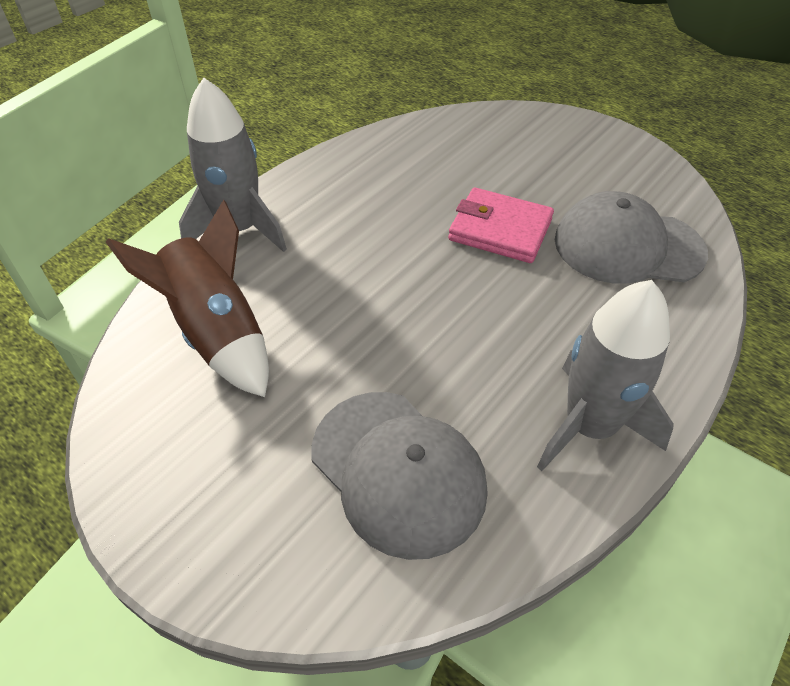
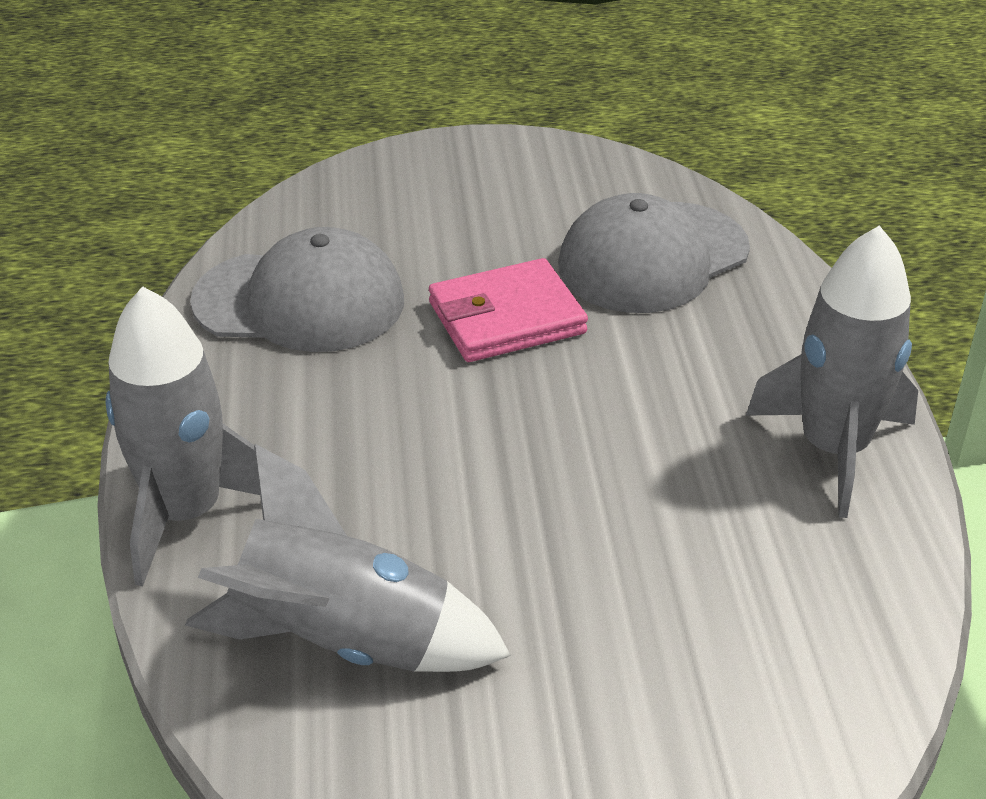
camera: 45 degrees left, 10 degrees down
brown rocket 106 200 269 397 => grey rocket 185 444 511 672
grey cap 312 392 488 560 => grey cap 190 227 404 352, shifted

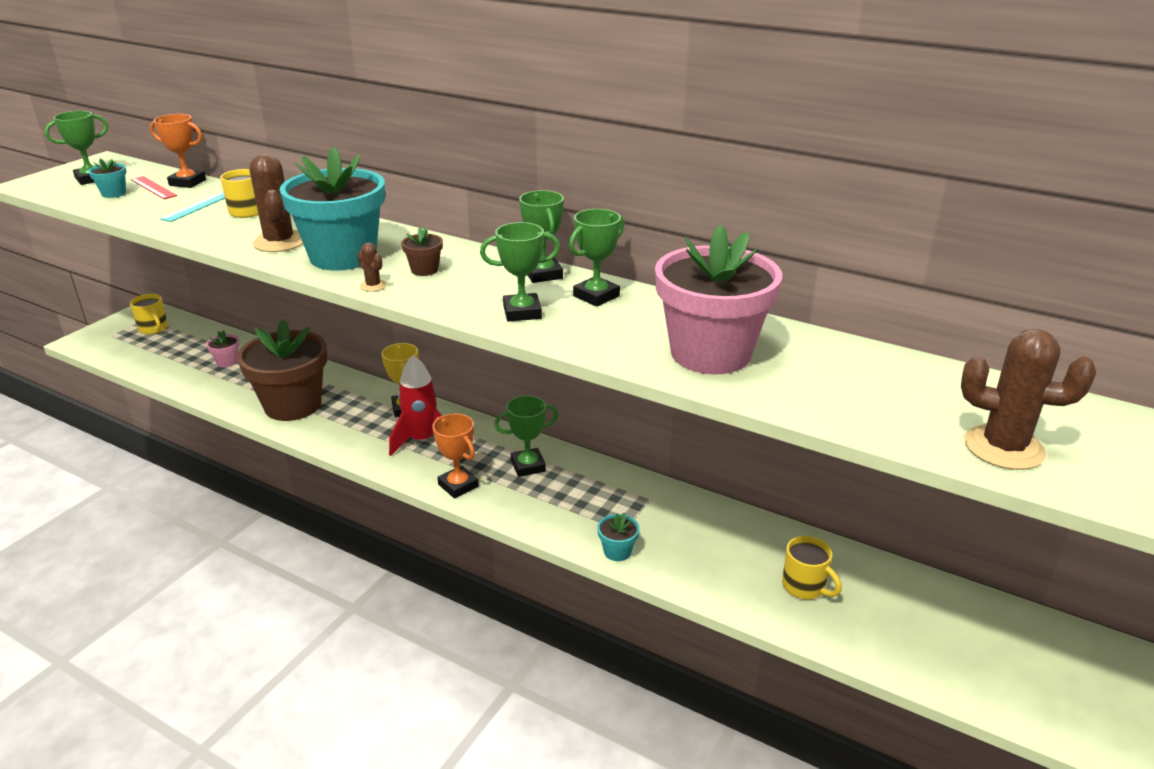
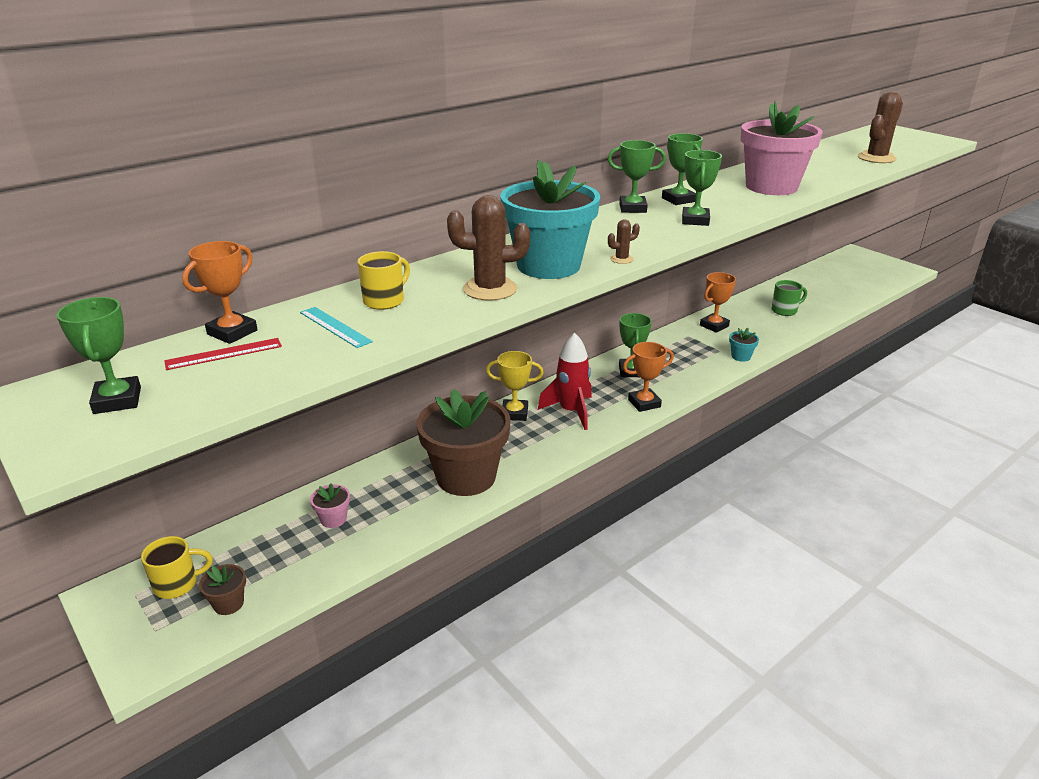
camera: 70 degrees left, 0 degrees up
turquoise flower pot 88 159 126 198 => nothing
brown flower pot 401 227 443 276 => brown flower pot 199 564 246 615, shifted
yellow mug 782 536 842 599 => green mug 772 280 807 316
nothing => orange trophy 700 272 736 333

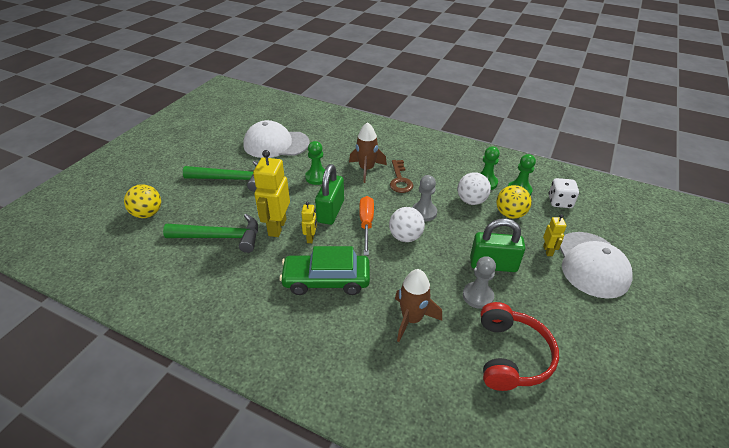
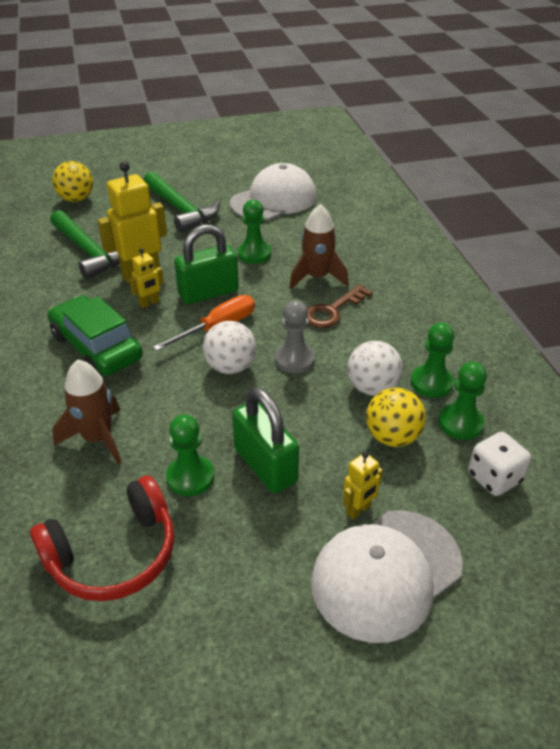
camera: 50 degrees right, 0 degrees up
white cap 243 120 310 158 => white cap 230 163 317 221, 90 degrees clockwise
grey pawn 463 256 496 309 => green pawn 166 414 214 496

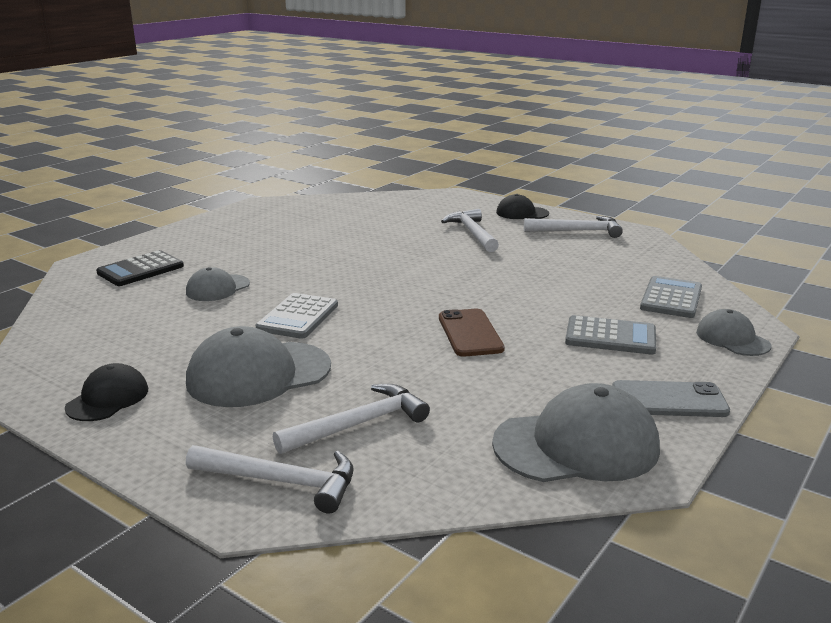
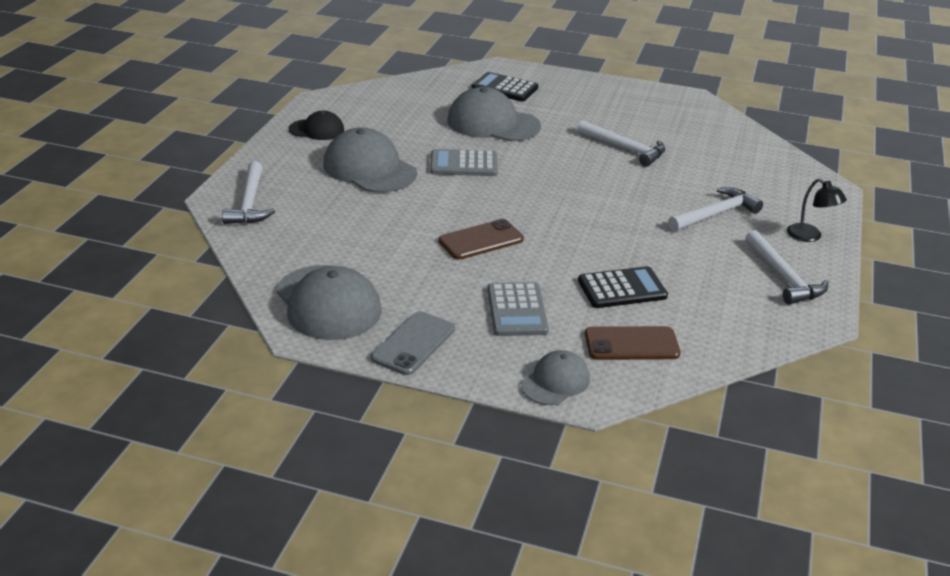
camera: 70 degrees right, 10 degrees up
grey cap 186 267 250 301 => grey cap 447 87 541 142, x1.77
white hammer 273 384 430 454 => white hammer 577 120 665 167, shifted
black cap 496 194 549 219 => black lamp 787 179 847 242
grey phone 612 380 730 417 => grey phone 371 311 455 375, 45 degrees clockwise
grey calculator 640 276 702 318 => brown phone 585 326 681 360
nothing => black calculator 578 266 668 308

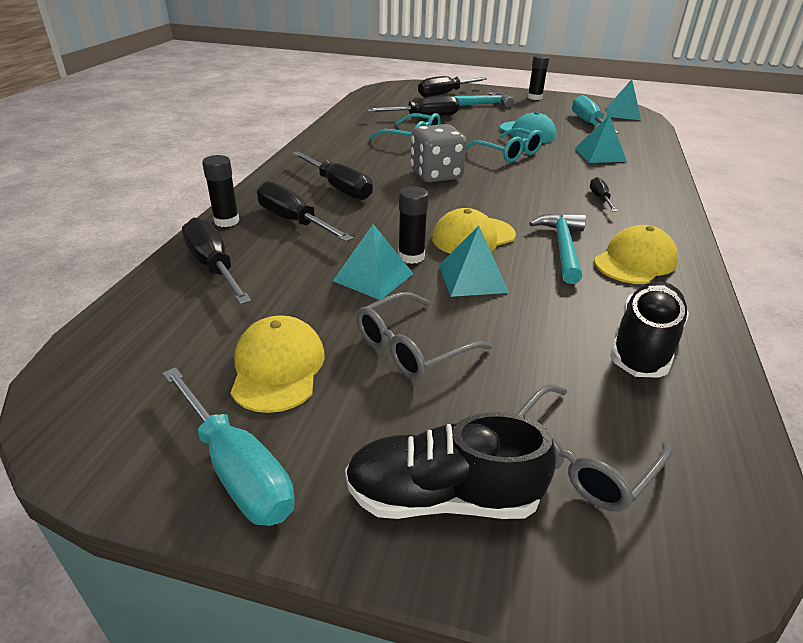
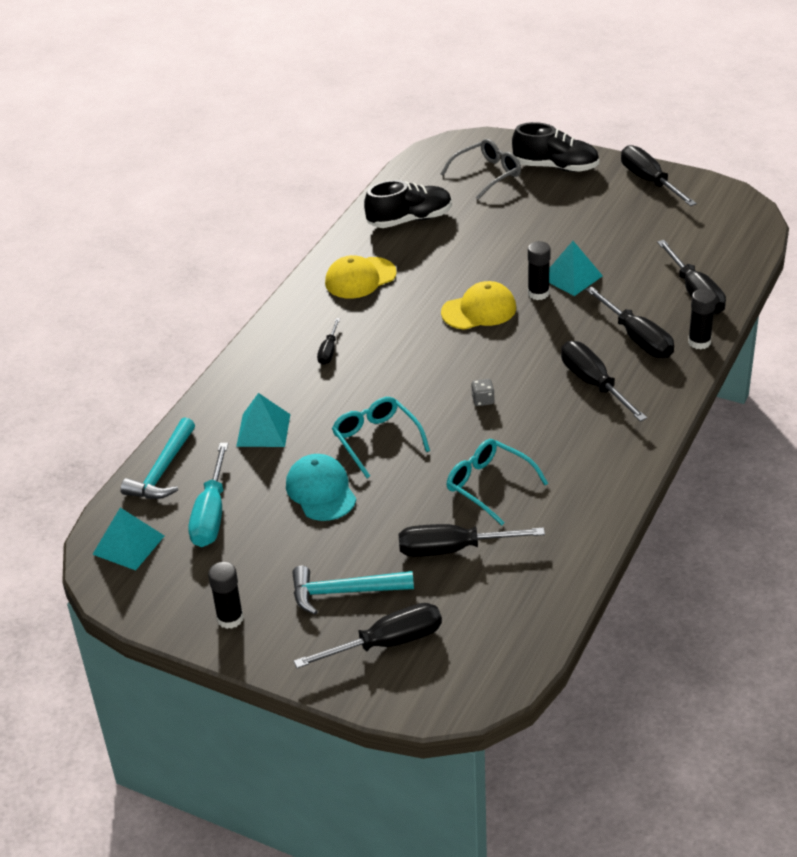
camera: 165 degrees left, 5 degrees up
turquoise screwdriver 163 367 295 526 => black screwdriver 621 145 697 206
yellow cap 231 315 325 413 => nothing
grey glasses 357 292 492 380 => nothing
grey dice 410 124 467 182 => grey dice 472 379 495 406, x0.41
turquoise pyramid 439 226 509 297 => nothing
turquoise hammer 529 213 586 284 => turquoise hammer 121 417 195 499, shifted
black shoe 610 281 689 378 => black shoe 364 180 452 228, 150 degrees counterclockwise

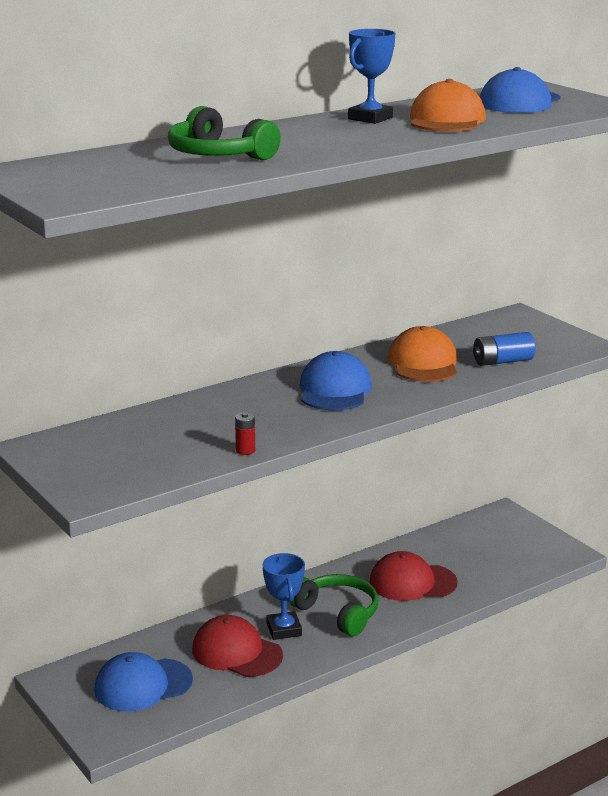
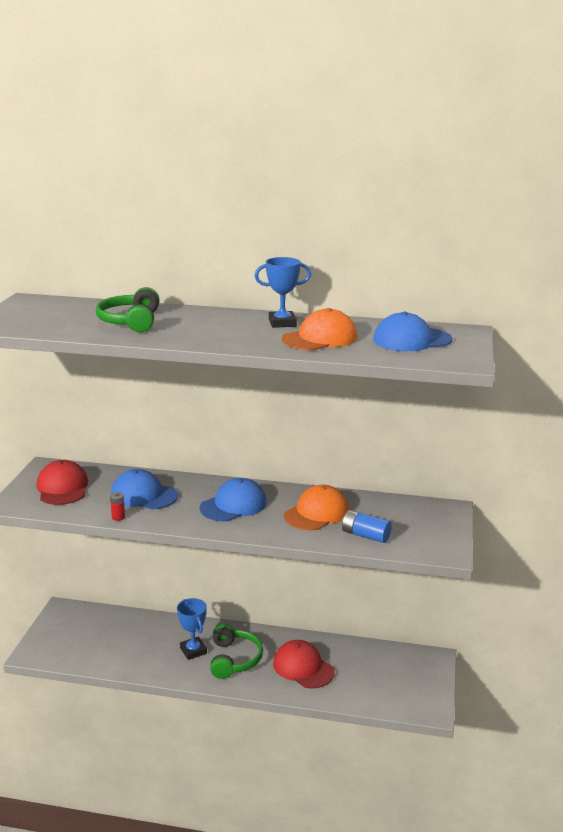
camera: 45 degrees right, 0 degrees up
blue cap 94 652 193 711 => blue cap 111 469 178 510, shifted
red cap 192 615 283 677 => red cap 37 460 88 505, shifted
blue trophy 262 553 305 640 => blue trophy 177 598 207 660, 60 degrees counterclockwise

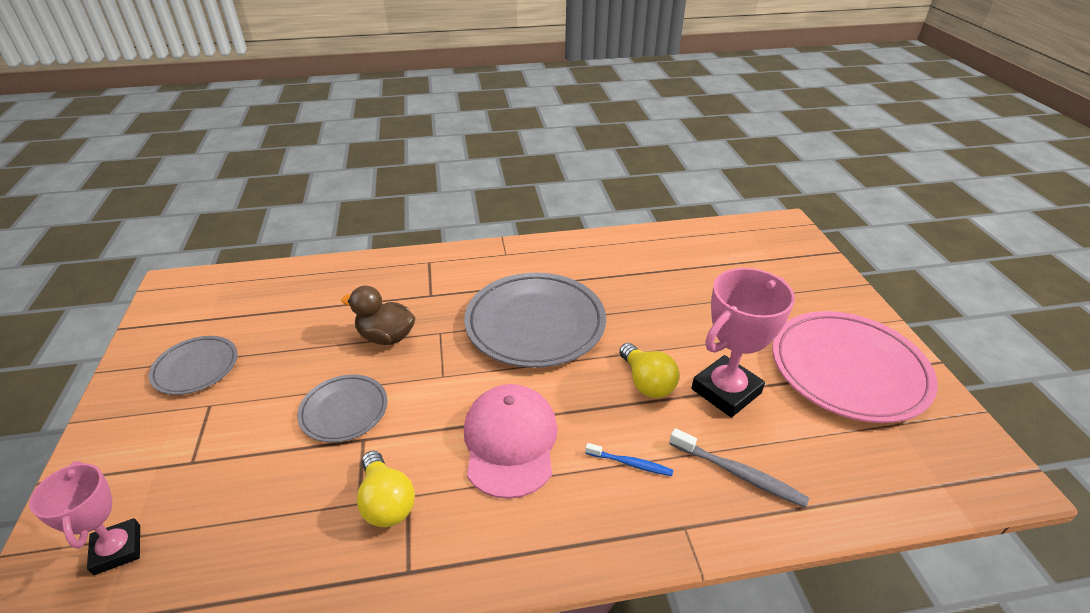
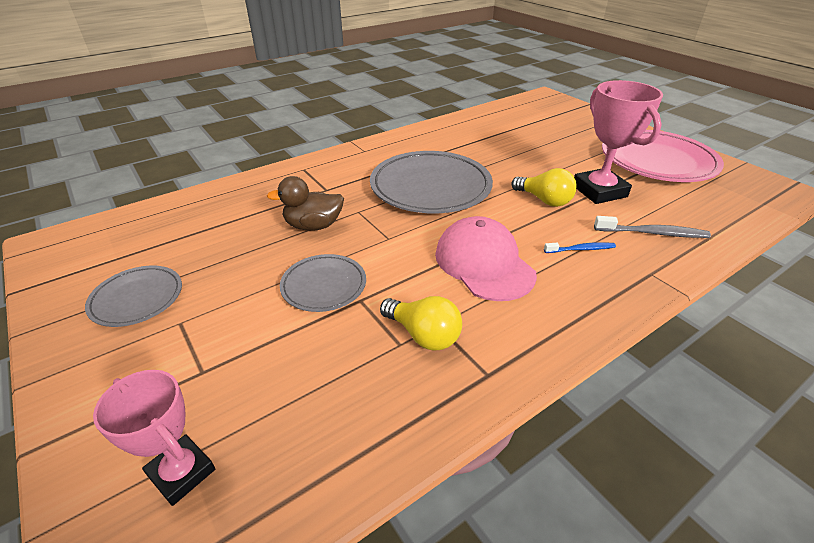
camera: 25 degrees left, 0 degrees up
pink trophy 692 268 795 418 => pink trophy 574 80 663 204, 45 degrees counterclockwise

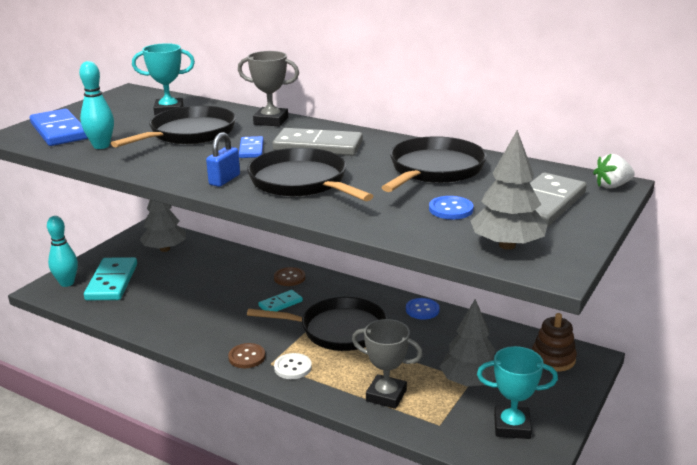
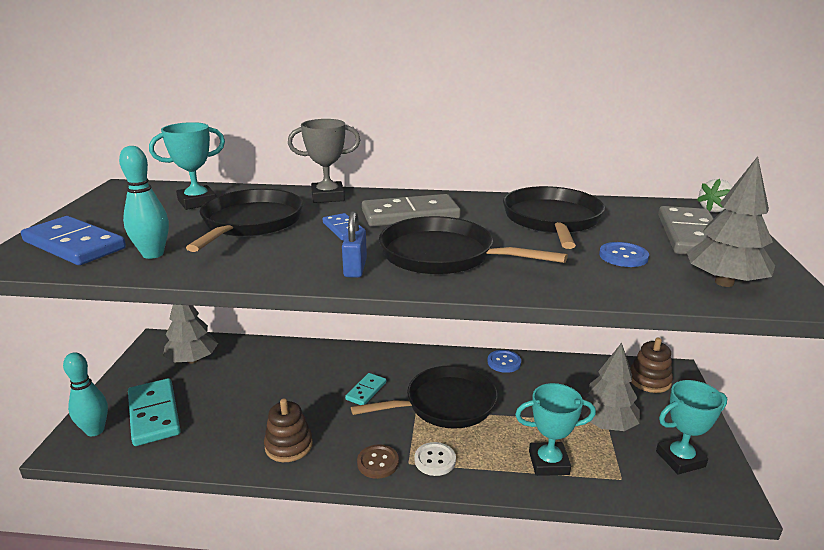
camera: 25 degrees left, 0 degrees up
brown button 274 267 305 286 => nothing
grey trophy 352 319 423 409 => turquoise trophy 515 383 596 476
nothing => brown stacking toy 264 399 313 462

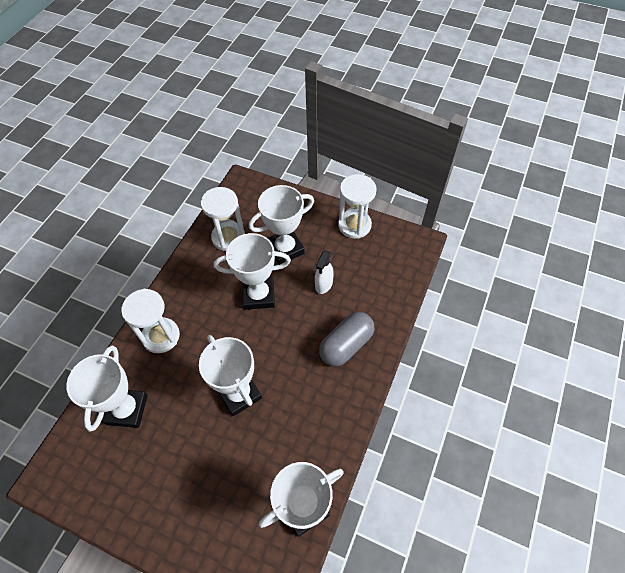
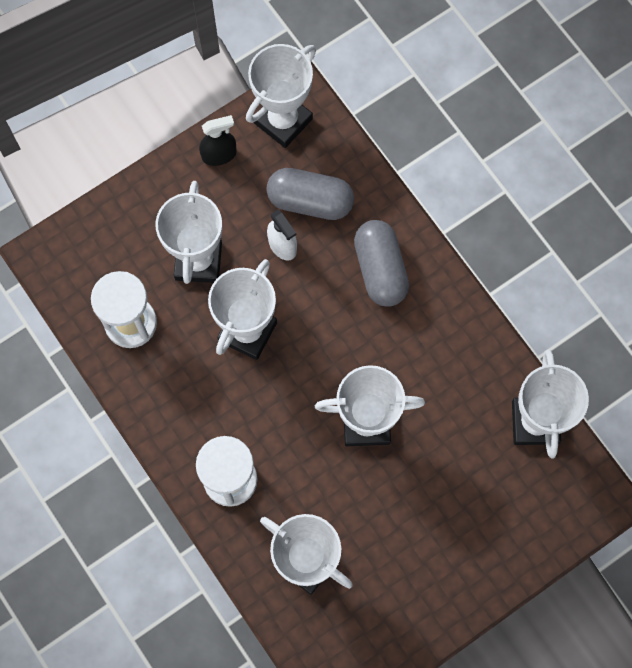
camera: 60 degrees left, 15 degrees up
white hourglass 338 174 377 239 => black spray bottle 199 115 237 166
nothing => white trophy 246 44 316 148
nothing => grey capsule 266 168 354 220

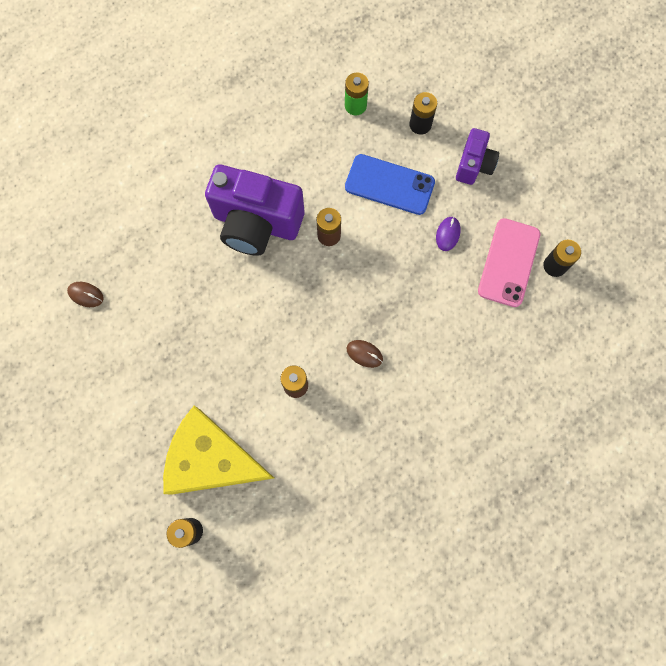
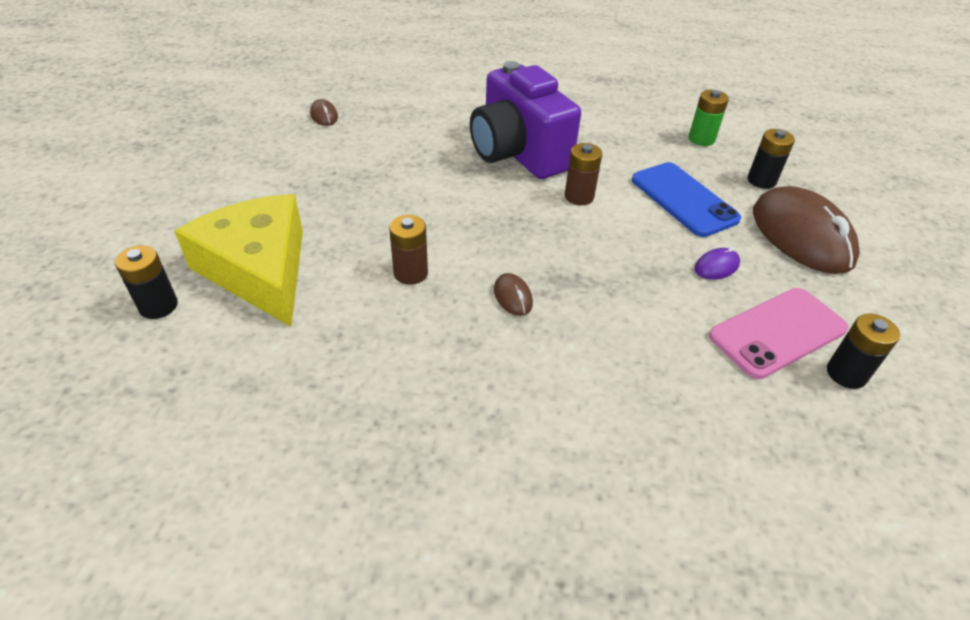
camera: 40 degrees right, 30 degrees down
purple camera 456 128 499 185 => brown mouse 753 186 860 274

